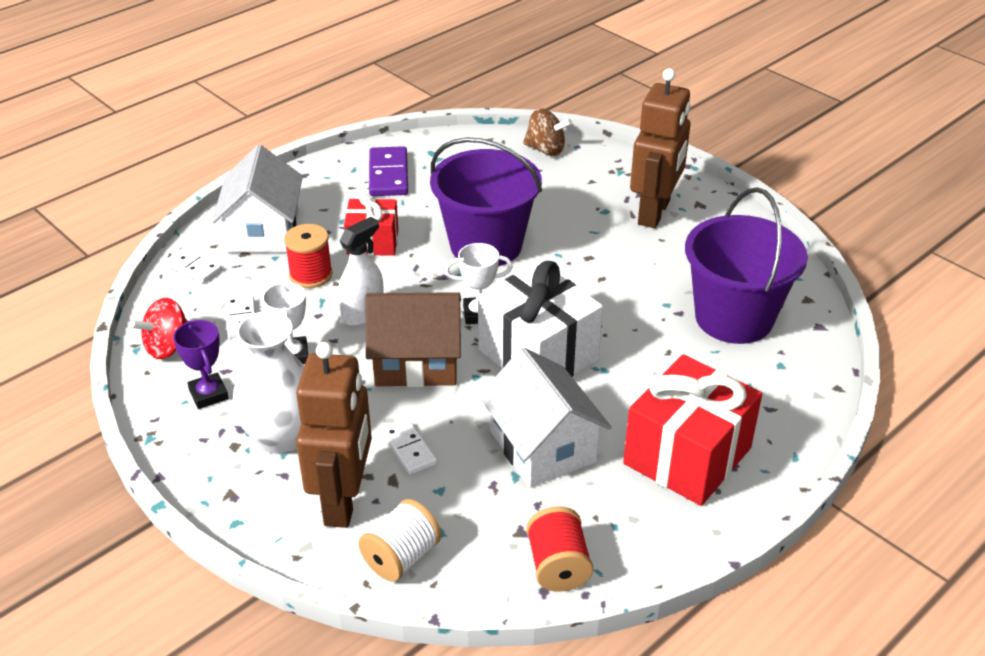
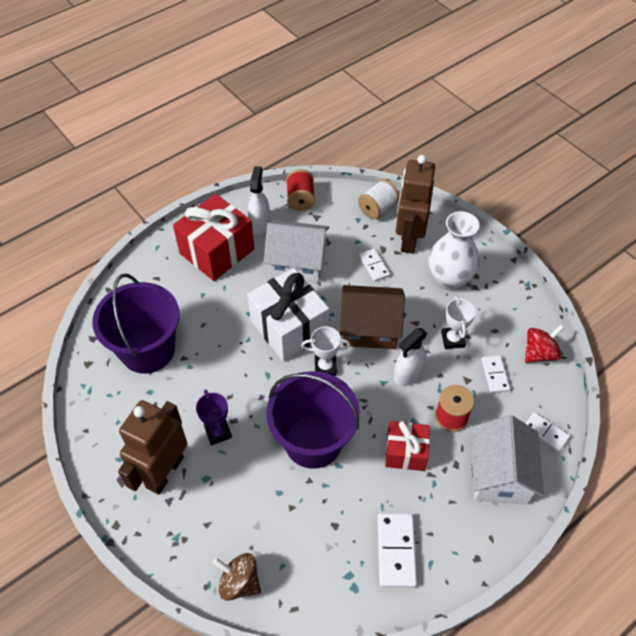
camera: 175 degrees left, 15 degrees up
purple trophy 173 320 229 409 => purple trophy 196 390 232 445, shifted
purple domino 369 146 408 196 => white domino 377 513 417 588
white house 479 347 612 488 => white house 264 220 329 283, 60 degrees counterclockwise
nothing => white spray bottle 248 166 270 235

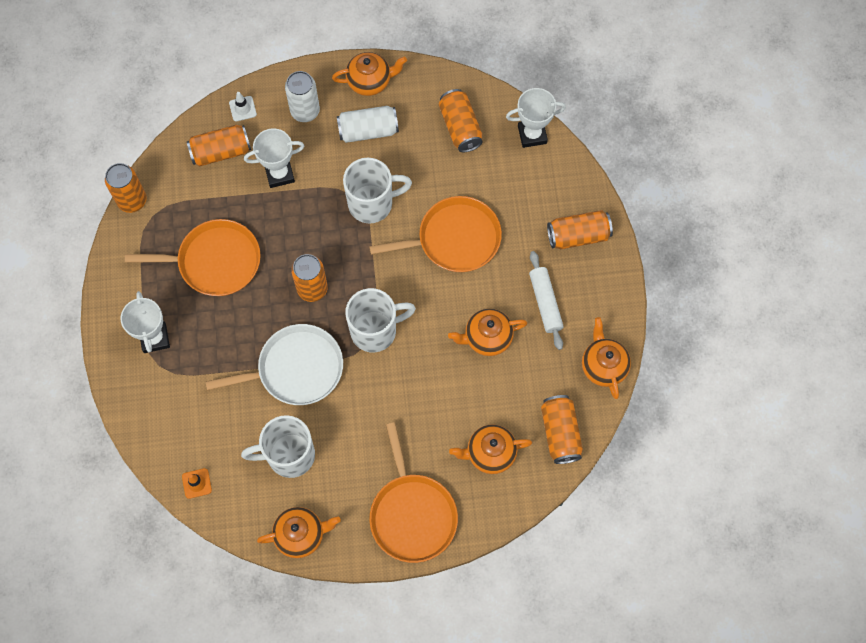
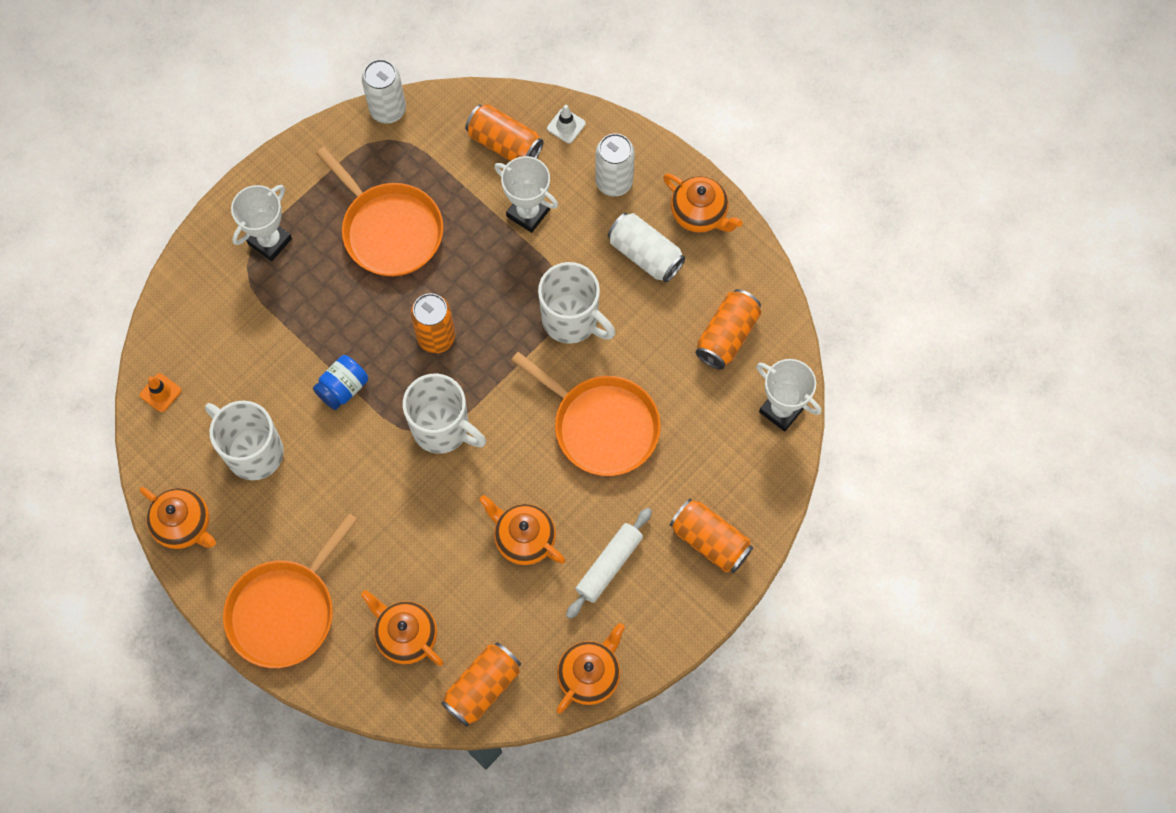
camera: 50 degrees right, 0 degrees up
orange can 105 163 147 213 => white can 362 59 406 124
white pan 206 324 343 405 => blue jar 313 355 368 410

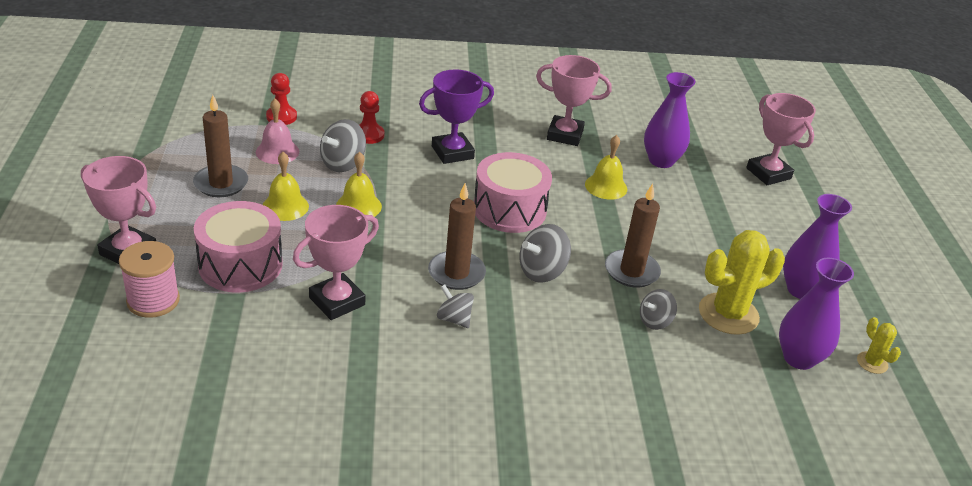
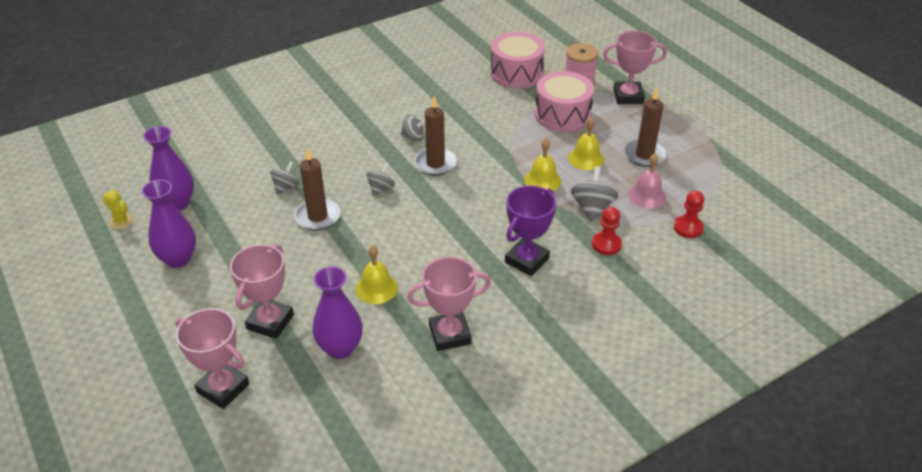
camera: 155 degrees right, 5 degrees up
pink trophy 293 205 379 320 => pink trophy 230 244 294 339, shifted
pink drum 474 152 552 233 => pink drum 490 32 545 89, shifted
grey spinning top 519 224 571 283 => grey spinning top 366 162 395 197, x0.66
yellow cactus 699 230 785 335 => nothing

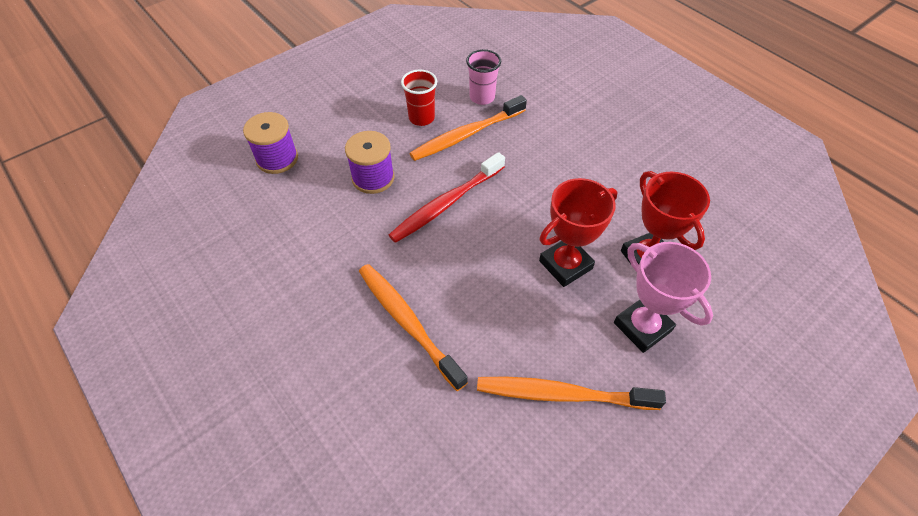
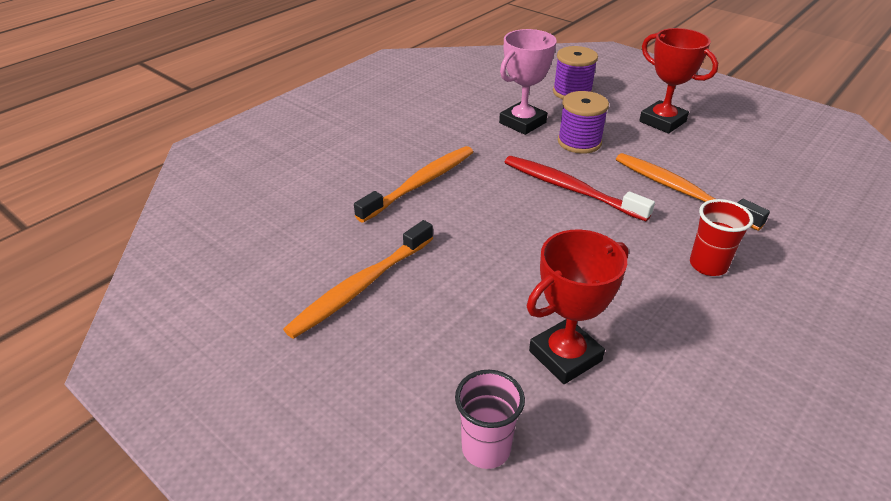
camera: 80 degrees right, 15 degrees down
red cup 401 70 437 126 => red cup 690 199 754 276, shifted
pink cup 466 49 501 105 => pink cup 455 370 525 469, shifted
orange toothbrush 477 377 666 410 => orange toothbrush 283 220 433 339, 135 degrees counterclockwise
red trophy 539 178 617 287 => red trophy 639 28 718 133, shifted
pink trophy 614 242 713 353 => pink trophy 499 29 557 135, shifted

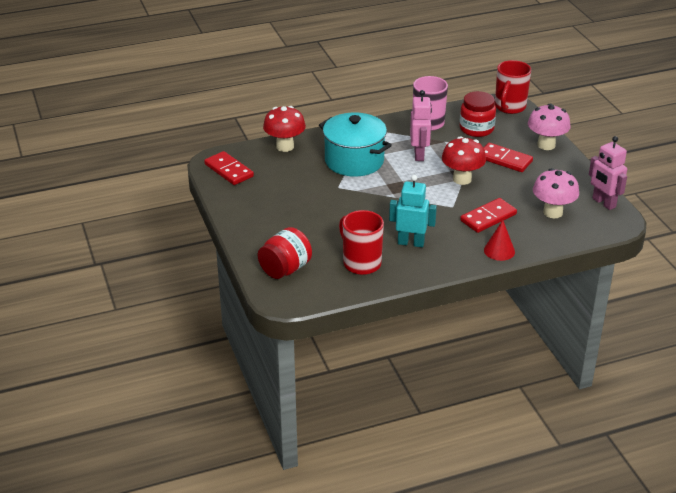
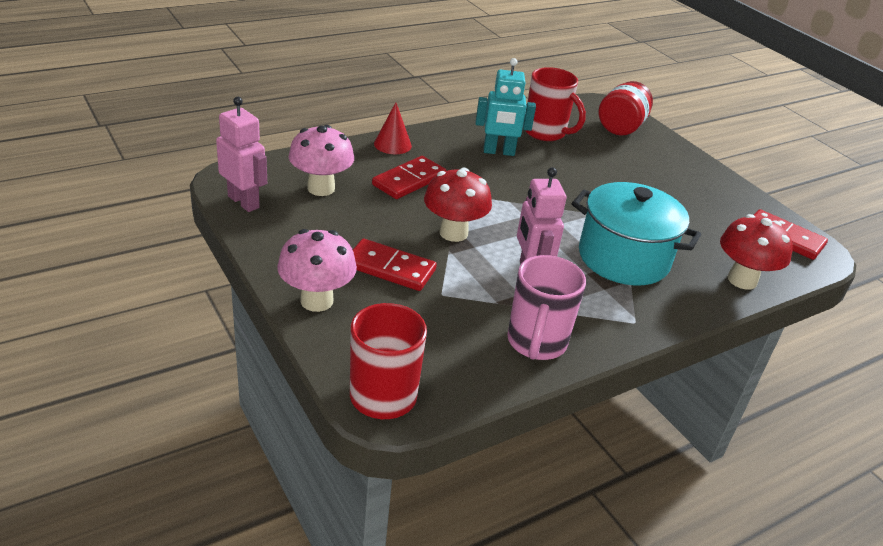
camera: 165 degrees right, 0 degrees up
red jar 460 91 496 137 => nothing

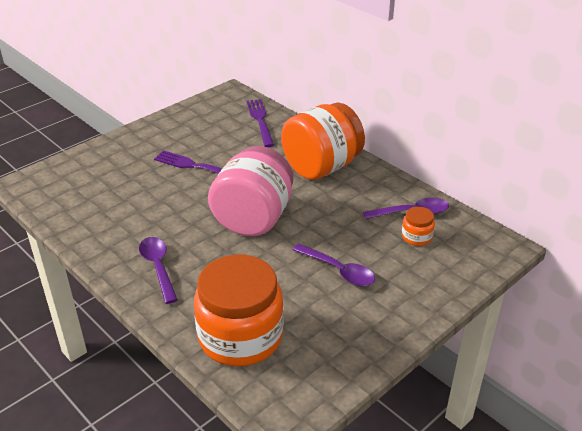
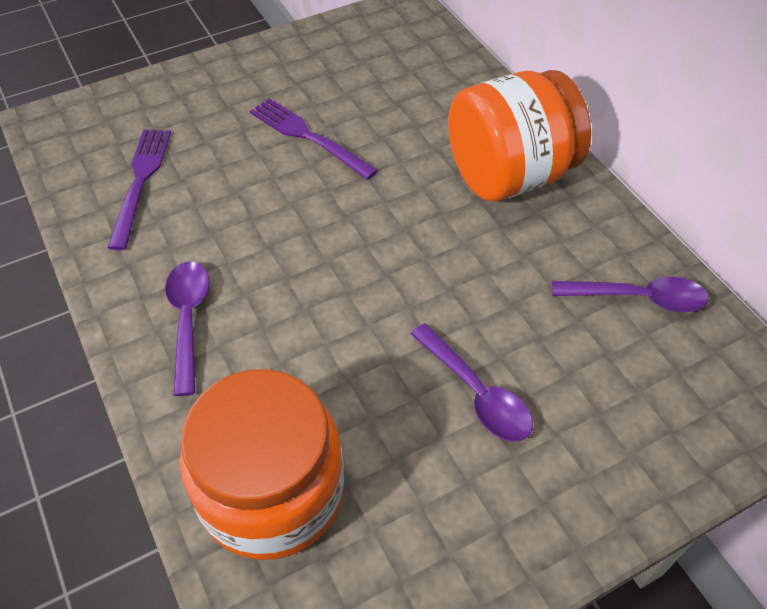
camera: 15 degrees right, 15 degrees up
pink jar 208 146 293 236 => nothing
purple fork 246 99 274 147 => purple fork 108 129 171 250, shifted
orange jar 402 207 435 246 => nothing

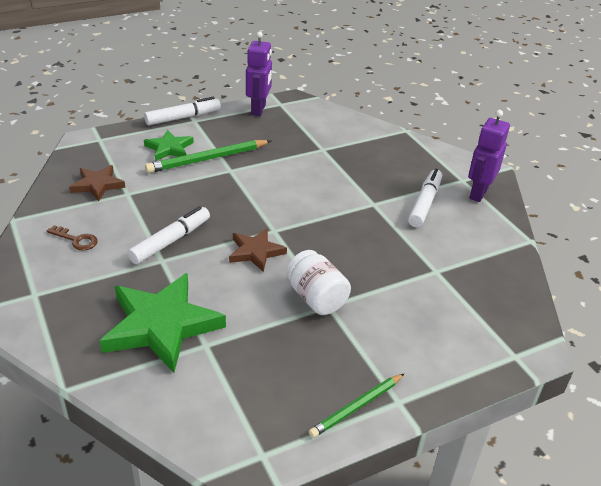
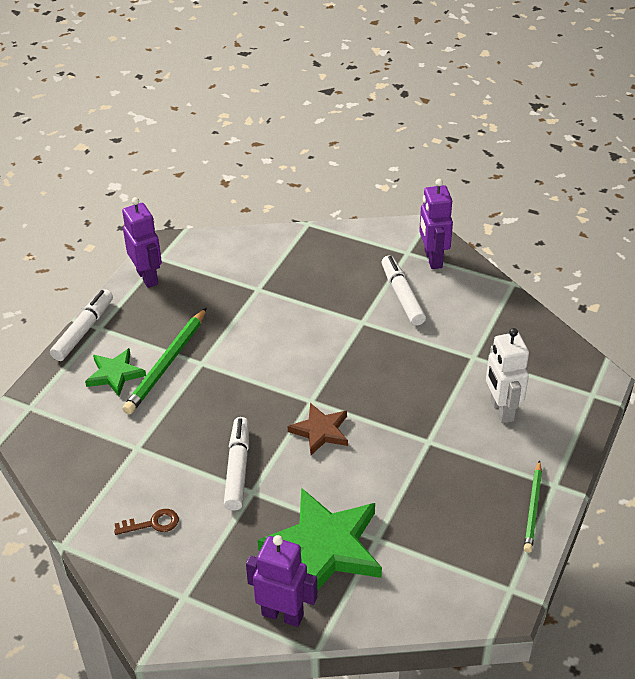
camera: 35 degrees left, 5 degrees up
brown star 69 165 125 201 => nothing
white jar 286 250 351 315 => nothing
nothing => purple robot 246 535 318 627
nothing => white robot 486 328 529 423

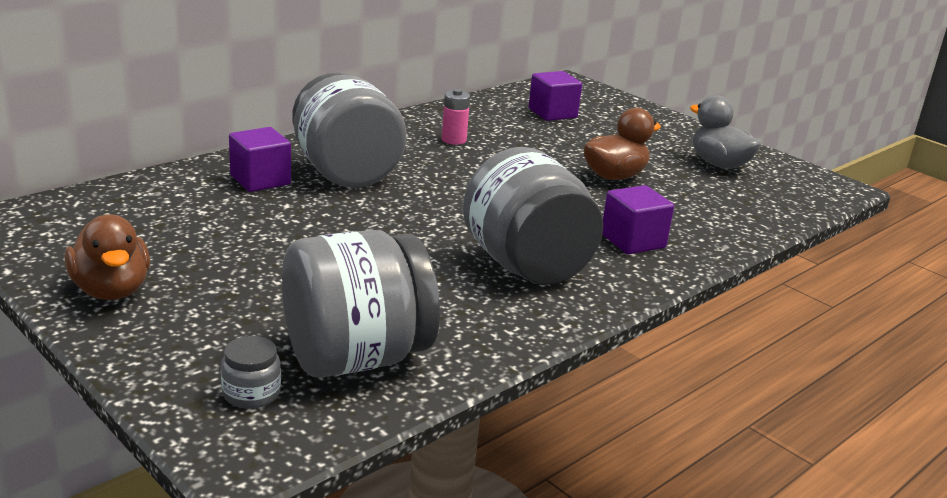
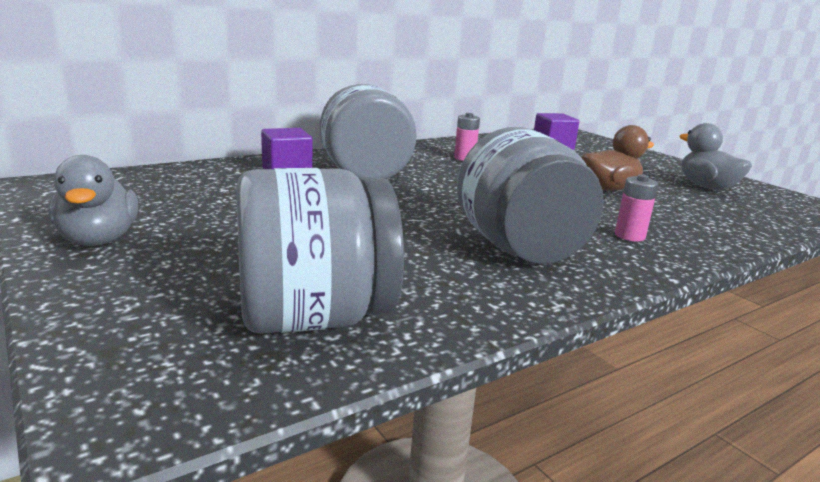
camera: 10 degrees right, 5 degrees down
brown duck 64 214 150 300 => grey duck 49 155 138 246
grey jar 221 336 281 409 => nothing
purple cube 602 185 674 254 => pink battery 615 174 658 242

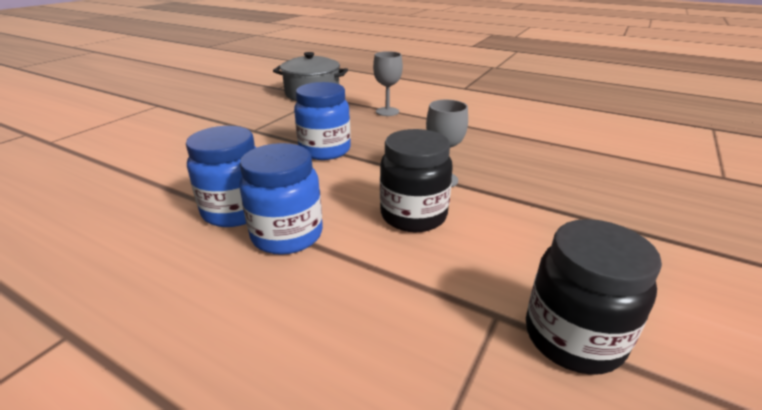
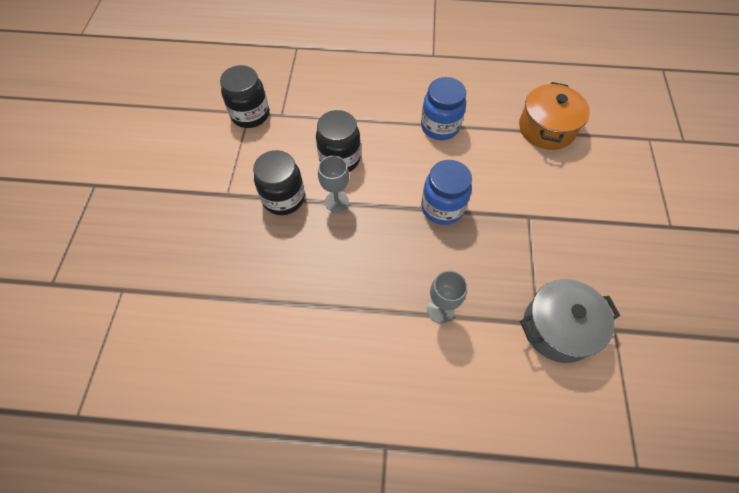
camera: 155 degrees right, 30 degrees up
blue jar 239 143 323 255 => nothing
nothing => black jar 253 150 305 215
nothing => orange pot 519 82 590 150

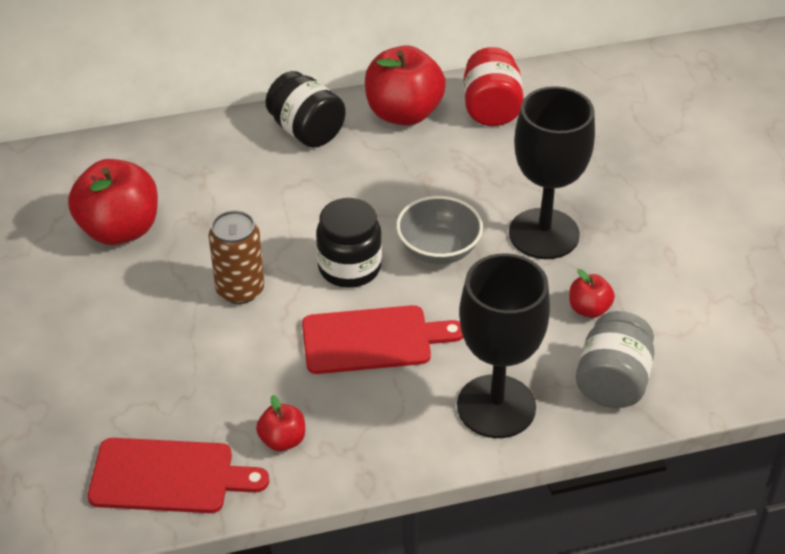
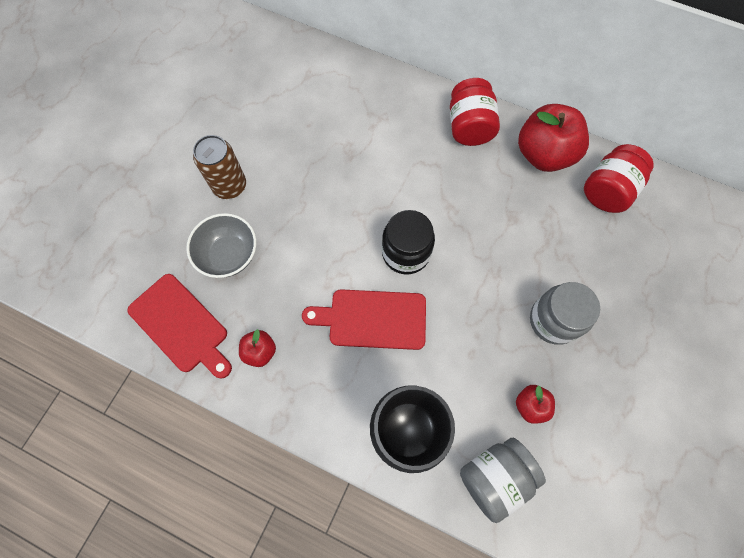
camera: 40 degrees right, 25 degrees up
red apple 68 159 158 245 => nothing
brown can 208 210 264 304 => brown can 193 135 246 199, shifted
black jar 266 71 346 148 => red jar 450 78 500 146
red cutting board 302 305 463 374 => red cutting board 302 289 426 350, 150 degrees clockwise
grey bowl 396 196 483 264 => grey bowl 186 213 256 278, shifted
black goblet 509 86 595 259 => grey jar 530 282 600 345

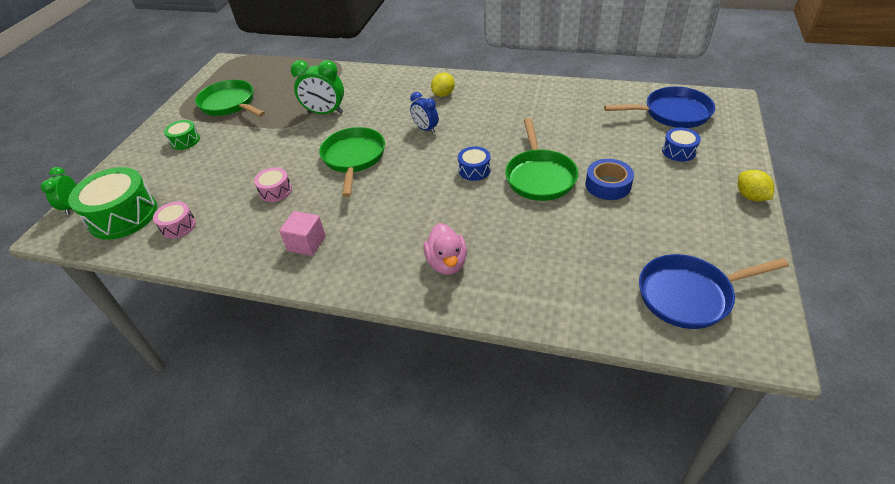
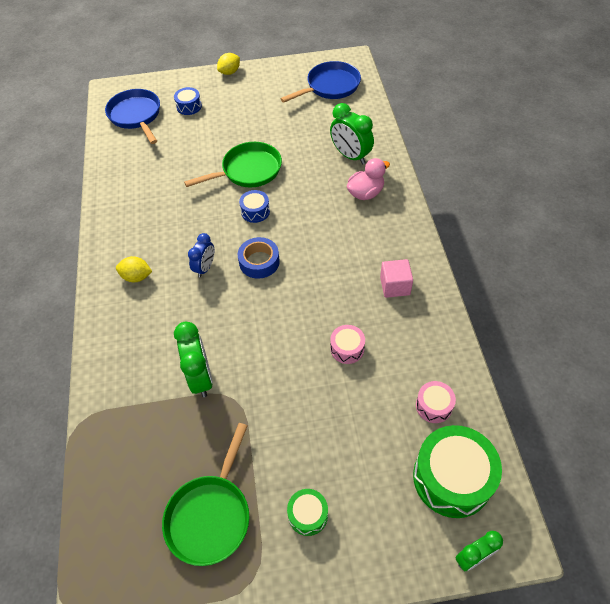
camera: 115 degrees left, 10 degrees up
green pan 319 127 385 197 => nothing
blue tape 585 159 634 200 => blue tape 237 237 280 279, shifted
blue pan 639 254 789 329 => blue pan 280 61 361 103, 90 degrees counterclockwise
nothing => green clock 330 103 374 164

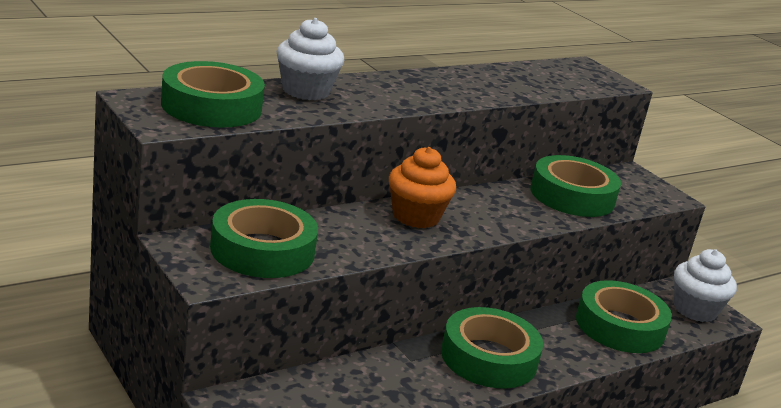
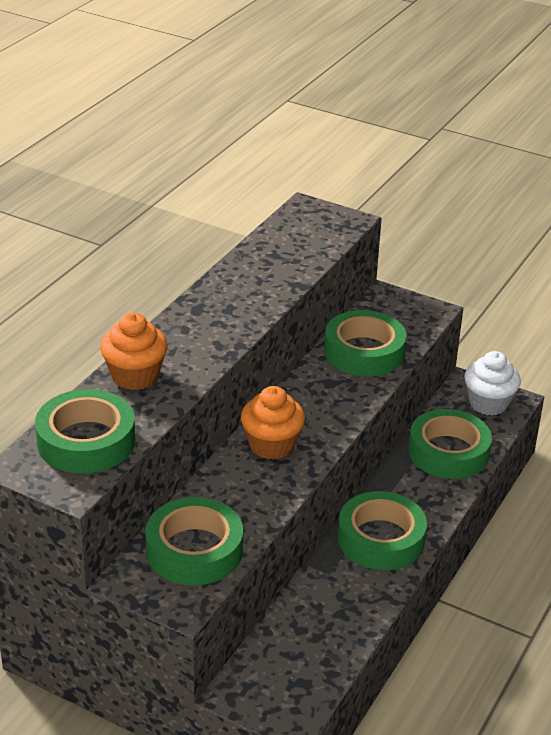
camera: 25 degrees left, 10 degrees up
white cupcake 276 18 344 100 => orange cupcake 100 313 168 390

